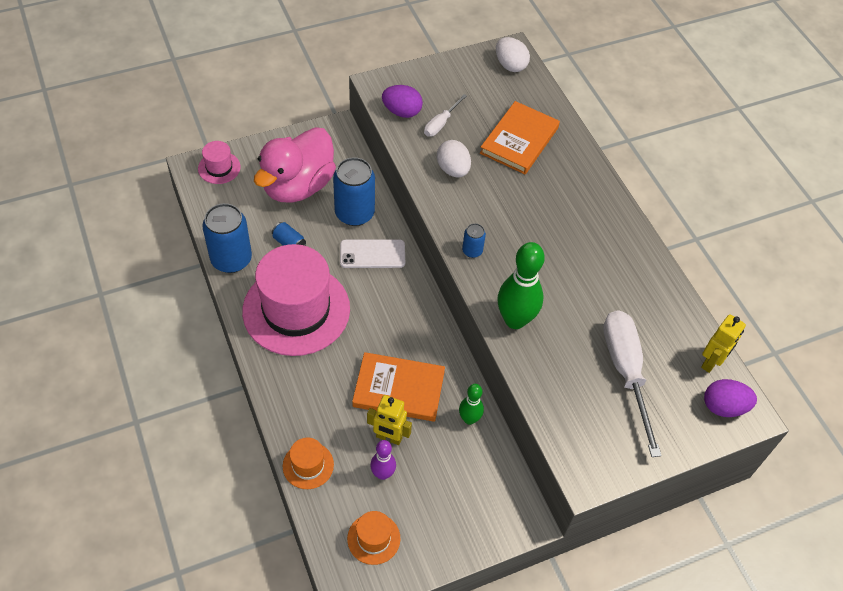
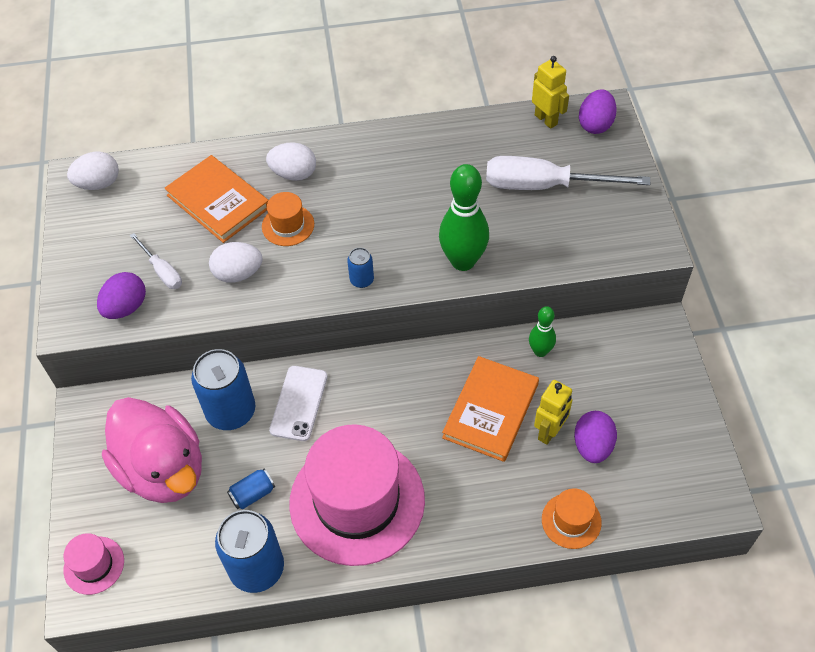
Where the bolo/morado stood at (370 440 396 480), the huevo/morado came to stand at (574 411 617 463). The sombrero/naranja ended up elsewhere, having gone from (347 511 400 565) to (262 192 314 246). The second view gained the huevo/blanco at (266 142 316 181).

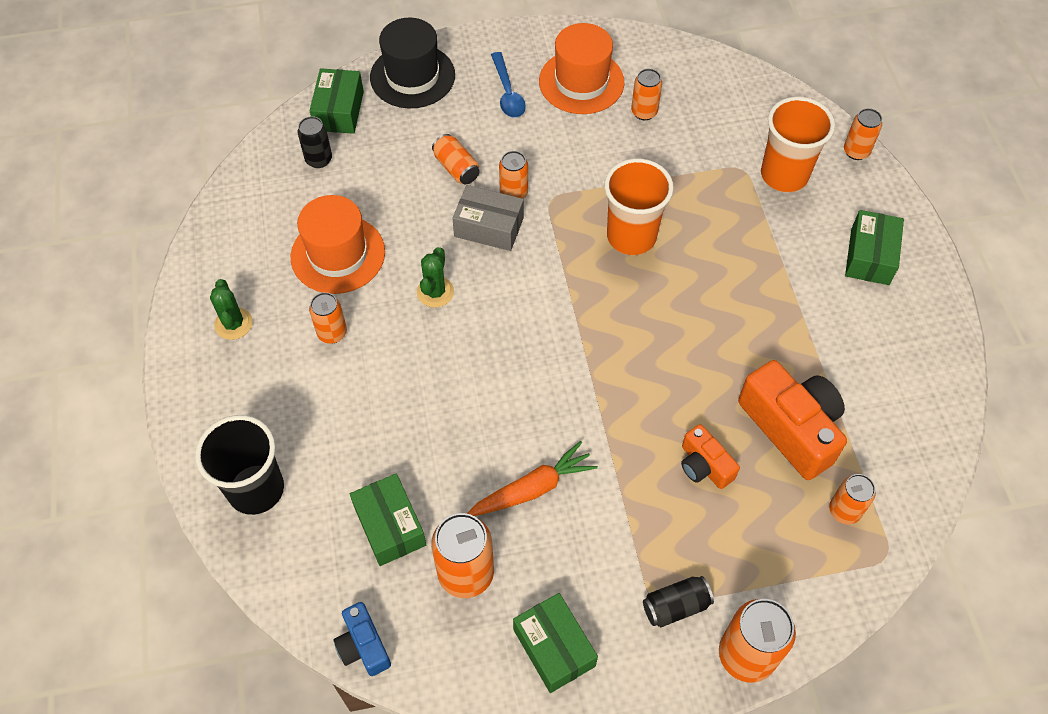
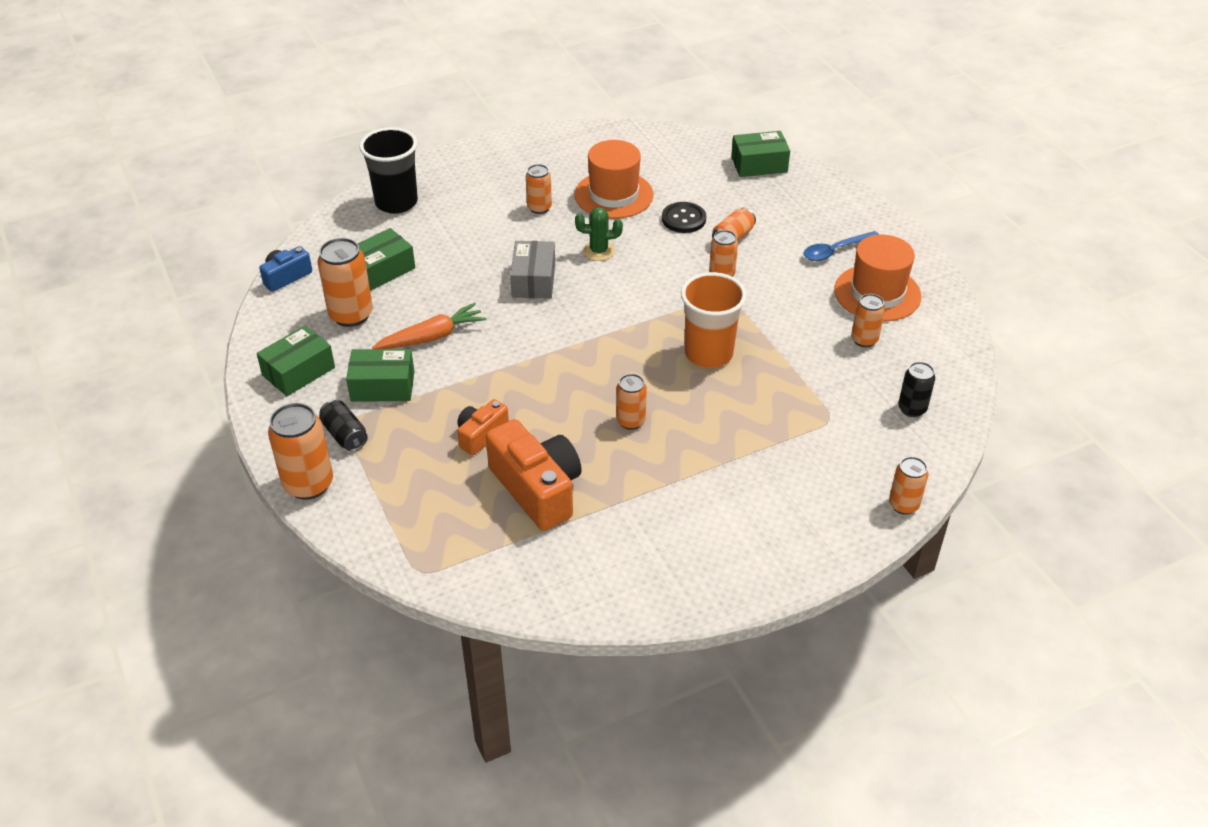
The second view lost the sombrero/negro at (370 18 455 108). The second view lost the vaso/naranja at (761 97 835 192). The lata/negro ended up elsewhere, having gone from (298 116 332 168) to (898 362 935 417). The caja/gris ended up elsewhere, having gone from (452 185 524 251) to (510 241 555 299). The caja/verde ended up elsewhere, having gone from (845 210 904 285) to (346 349 414 402). The second view lost the cactus/verde at (210 279 253 340). The cámara/naranja at (738 360 847 480) ended up facing another way, 75 degrees counterclockwise from before. The zanahoria/naranja at (467 441 598 516) ended up facing another way, 75 degrees counterclockwise from before. The lata/naranja ended up elsewhere, having gone from (829 474 876 525) to (616 374 647 430). The second view gained the botón/negro at (662 202 706 233).

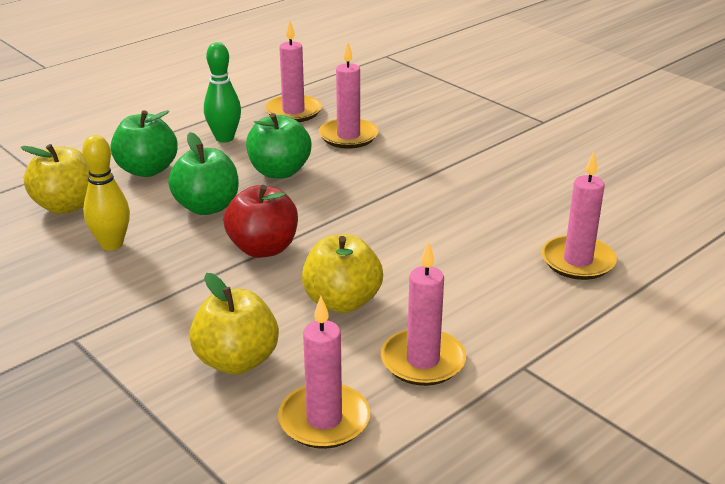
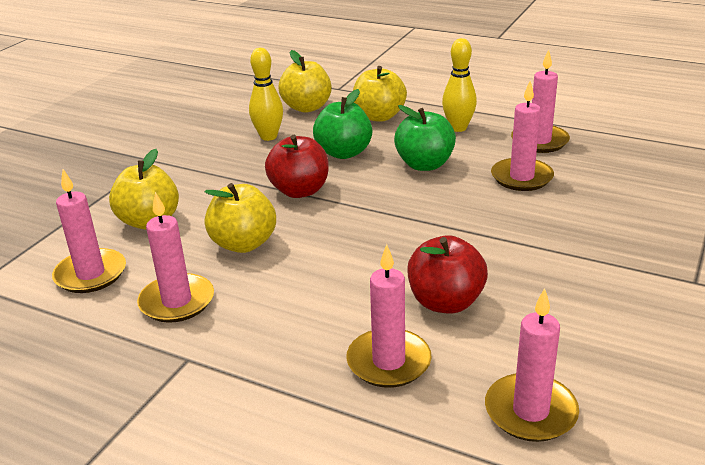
What was the bolo/verde at (204 42 241 143) turned into the bolo/amarillo at (442 38 477 132). What was the manzana/verde at (111 110 178 177) turned into the manzana/amarillo at (353 66 407 122). The second view gained the manzana/rojo at (408 235 488 314). The second view gained the vela/rosa at (485 288 579 442).

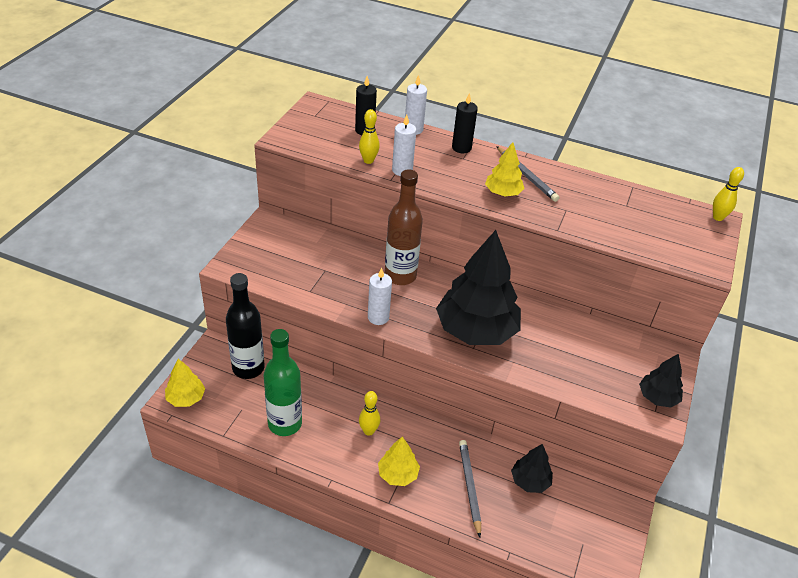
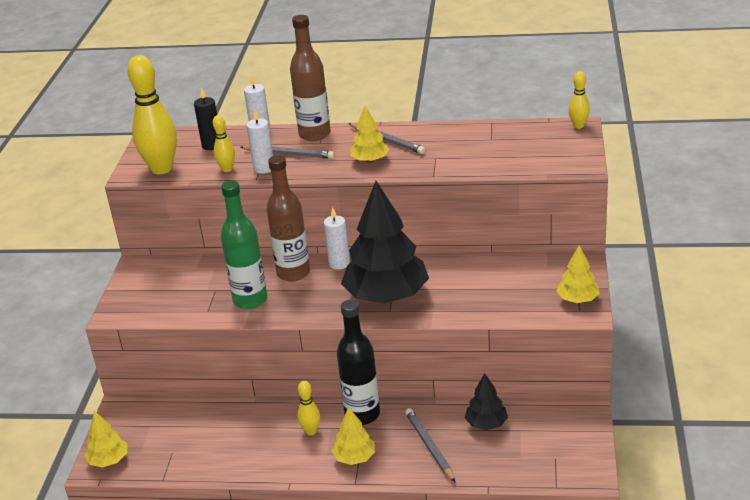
Where the vela/negro stood at (452 93 478 153), the botella/marrón came to stand at (290 15 331 141). The vela/blanco ended up elsewhere, having gone from (368 268 392 325) to (324 207 350 270). The botella/negro ended up elsewhere, having gone from (226 273 265 379) to (337 300 380 425). The botella/verde ended up elsewhere, having gone from (264 329 302 436) to (221 181 267 309). What was the árbol/negro at (639 354 683 407) turned into the árbol/amarillo at (556 245 600 303). The second view gained the bolo/amarillo at (127 55 177 174). The second view gained the lápiz/gris at (240 145 335 159).

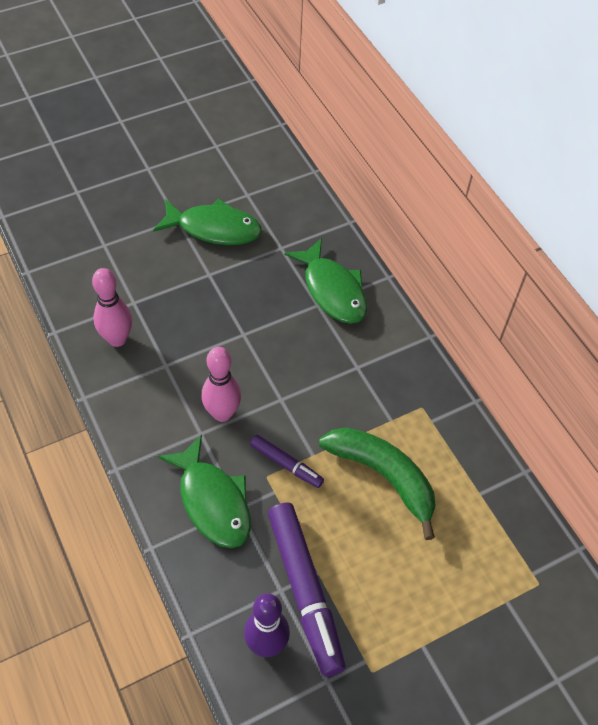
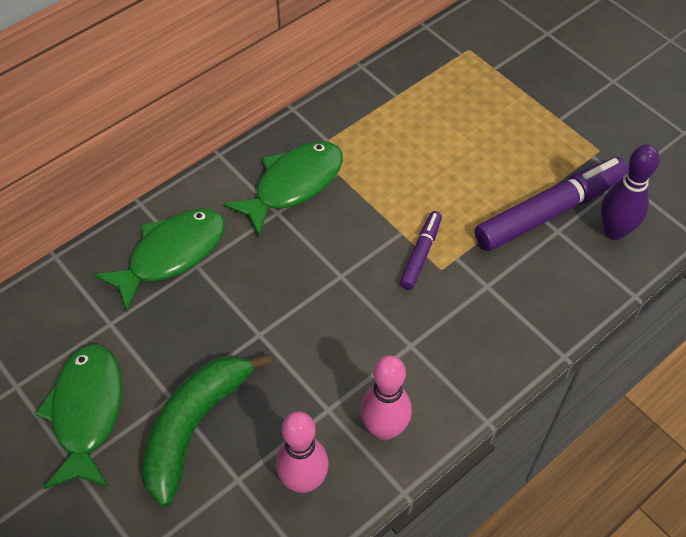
The bolo/rosa ended up elsewhere, having gone from (202 347 241 422) to (360 355 412 440). The plátano/verde ended up elsewhere, having gone from (319 428 436 540) to (142 354 273 507). The pez/verde ended up elsewhere, having gone from (158 434 251 548) to (223 141 343 237).

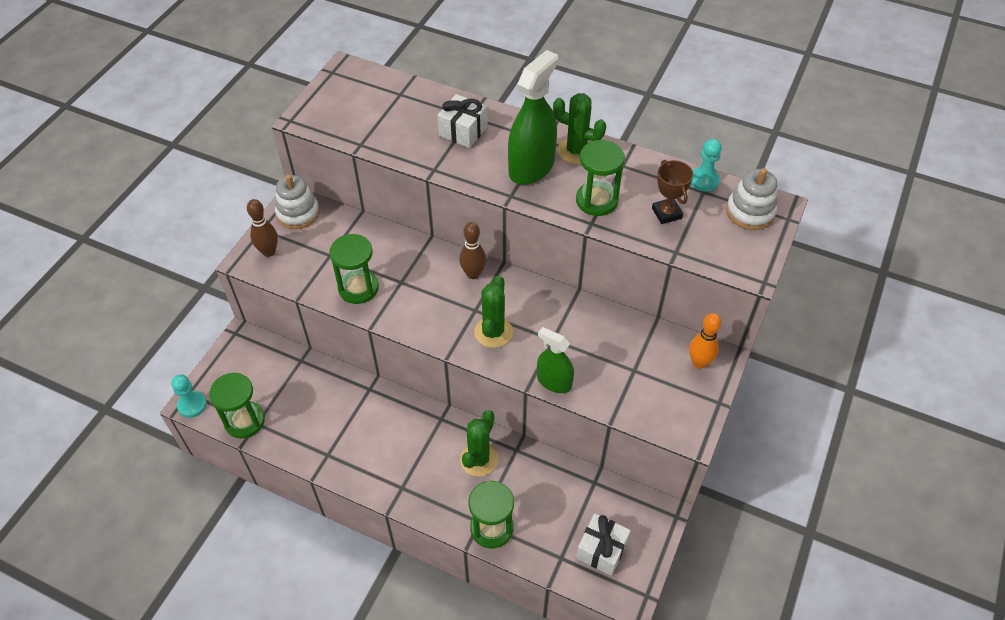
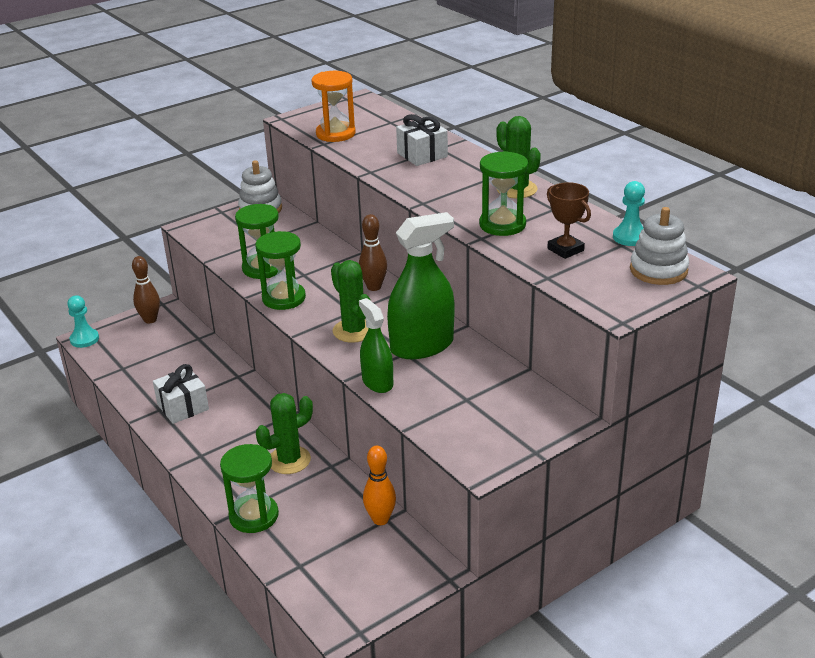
The pulverizador/verde ended up elsewhere, having gone from (508 50 558 185) to (387 212 454 359). The trofeo/marrón at (652 160 694 224) ended up facing another way, 45 degrees counterclockwise from before. The bolo/marrón ended up elsewhere, having gone from (247 199 278 257) to (132 256 160 324). The cactus/verde at (474 276 513 348) ended up facing another way, 75 degrees counterclockwise from before. The bolo/naranja ended up elsewhere, having gone from (689 313 721 369) to (363 446 396 525). The reloj de arena/verde ended up elsewhere, having gone from (209 373 265 439) to (255 231 306 310). The regalo/blanco ended up elsewhere, having gone from (576 513 631 576) to (153 364 209 424). The second view gained the reloj de arena/naranja at (311 71 356 142).

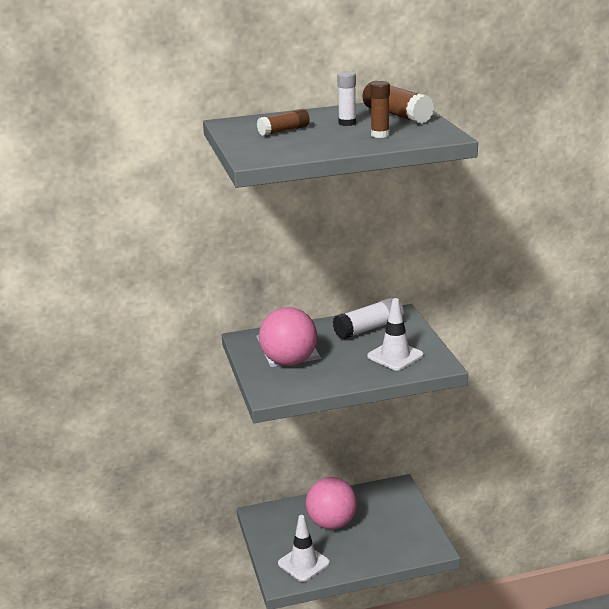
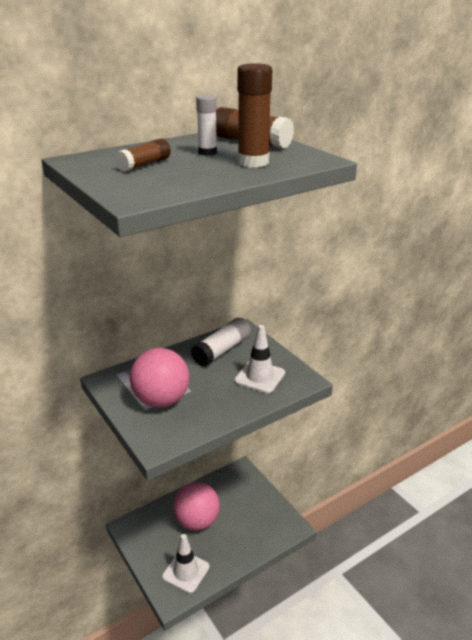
The size of the barra de pegamento/marrón at (370 81 390 138) changed by a factor of 1.59.

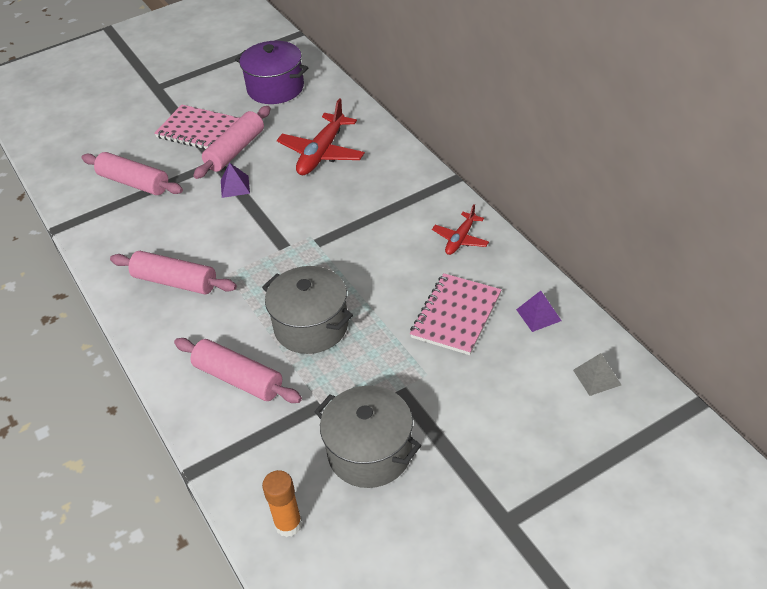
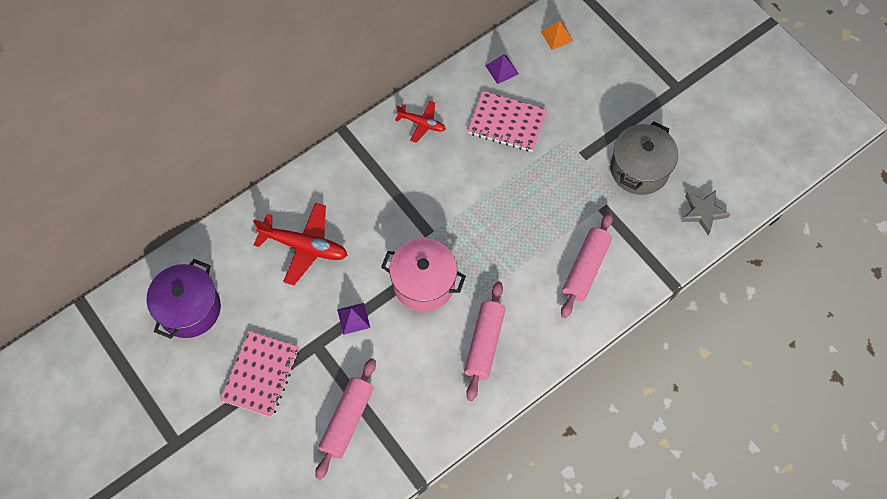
The second view lost the rodillo/rosa at (193 106 271 179). The second view lost the olla/gris at (262 266 353 354). What was the pirámide/gris at (573 353 621 396) turned into the pirámide/naranja at (541 20 573 50). Where the barra de pegamento/naranja stood at (262 470 302 537), the estrella/gris came to stand at (682 190 730 235). The second view gained the olla/rosa at (381 238 466 311).

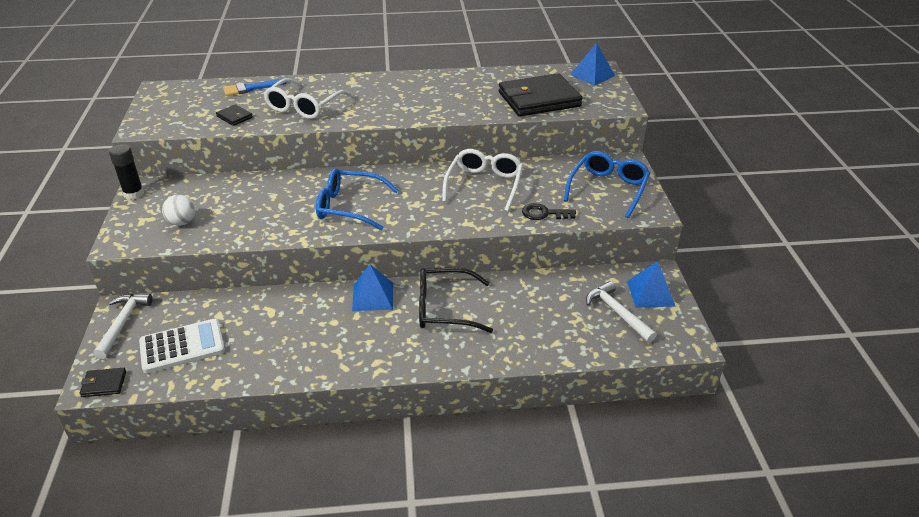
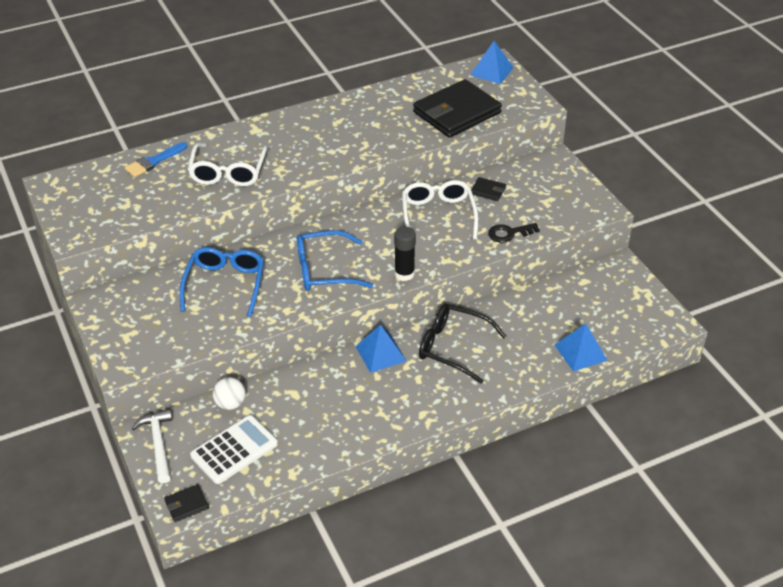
The cartera/negro ended up elsewhere, having gone from (216 104 253 126) to (471 177 506 201). The barra de pegamento/negro ended up elsewhere, having gone from (109 144 144 200) to (394 227 416 281). The gafas/azul ended up elsewhere, having gone from (564 151 650 218) to (179 247 264 317). The pelota/blanco ended up elsewhere, having gone from (162 195 195 226) to (213 377 246 410). The pirámide/azul ended up elsewhere, having gone from (627 261 675 308) to (555 323 608 372). The gafas/negro at (419 268 493 333) ended up facing another way, 45 degrees clockwise from before. The second view lost the martillo/blanco at (586 281 657 343).

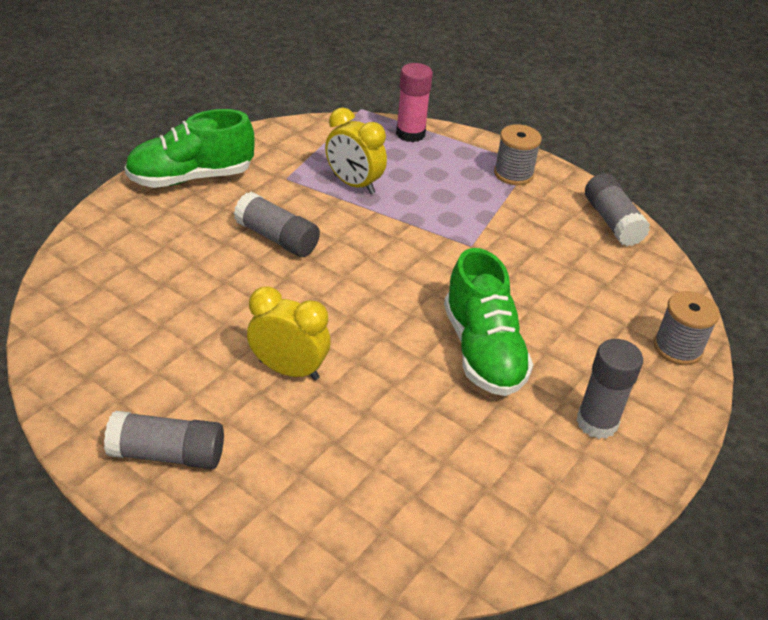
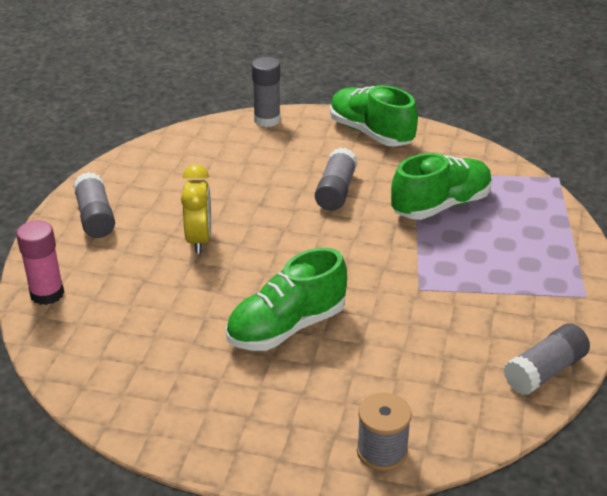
The barra de pegamento/rosa ended up elsewhere, having gone from (396 63 433 142) to (16 220 64 305). Where the despertador/amarillo stood at (325 107 387 194), the zapato/verde came to stand at (391 153 492 220). The second view lost the carrete/gris at (494 124 542 185). The barra de pegamento/gris ended up elsewhere, having gone from (576 339 643 439) to (252 57 281 127).

